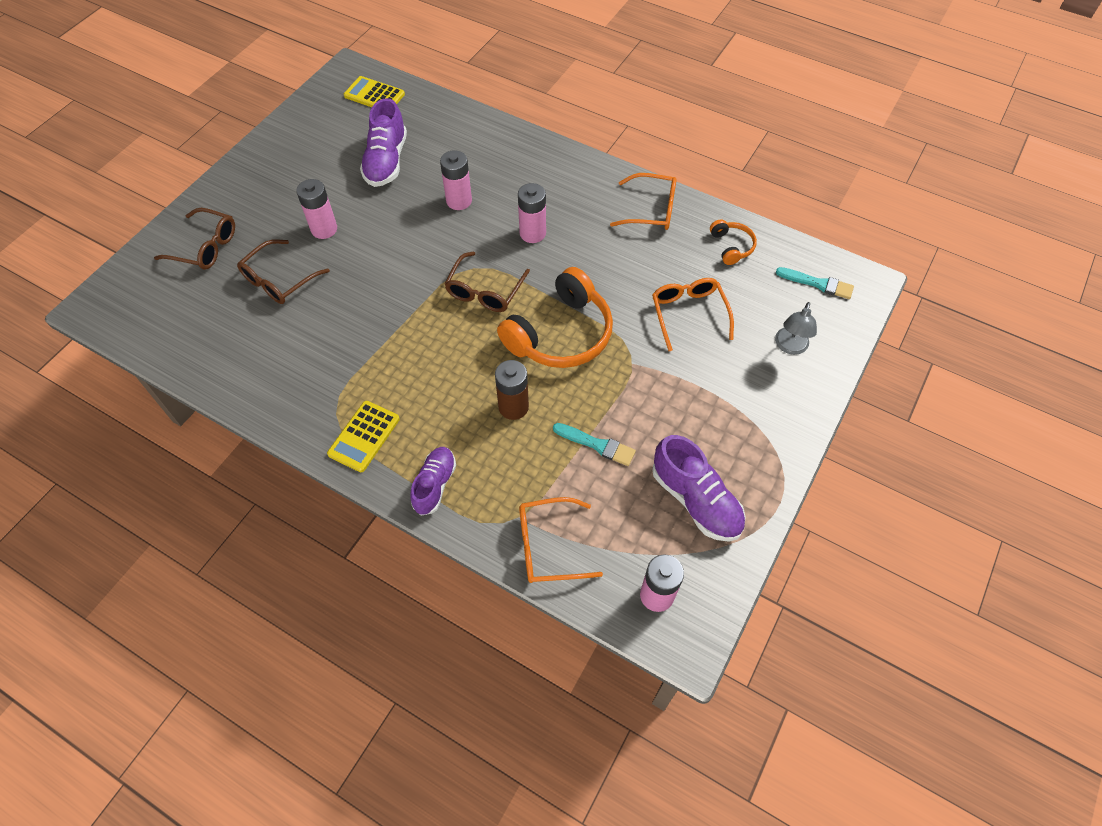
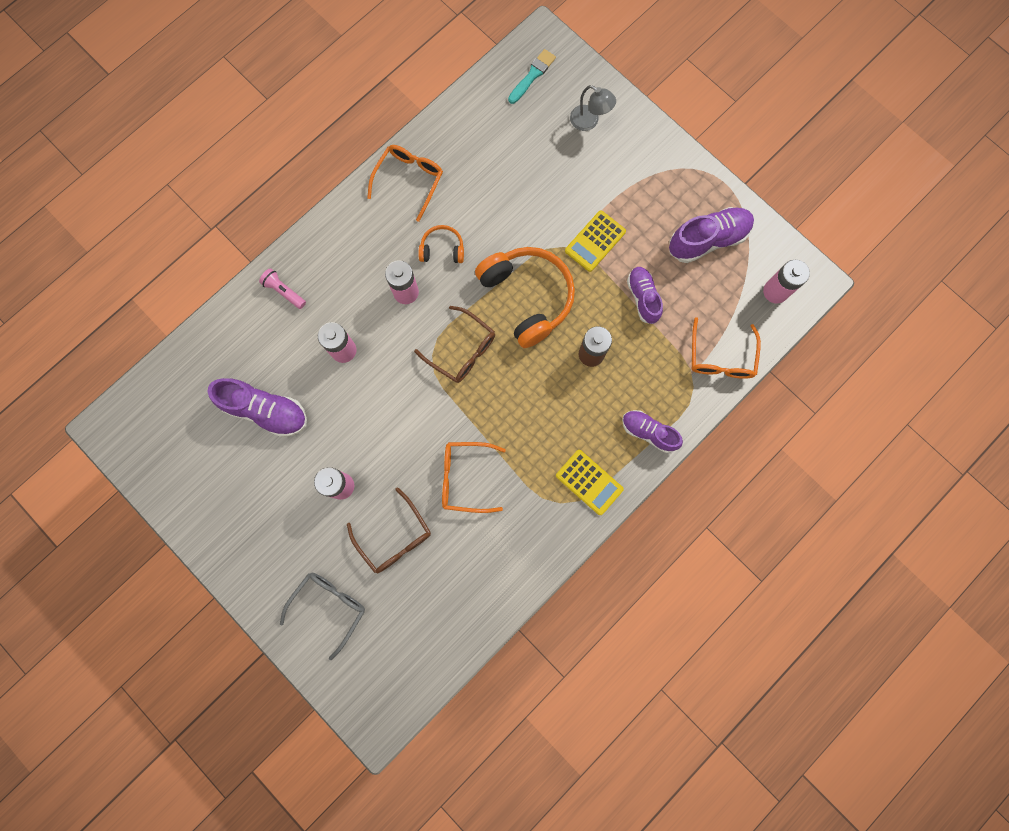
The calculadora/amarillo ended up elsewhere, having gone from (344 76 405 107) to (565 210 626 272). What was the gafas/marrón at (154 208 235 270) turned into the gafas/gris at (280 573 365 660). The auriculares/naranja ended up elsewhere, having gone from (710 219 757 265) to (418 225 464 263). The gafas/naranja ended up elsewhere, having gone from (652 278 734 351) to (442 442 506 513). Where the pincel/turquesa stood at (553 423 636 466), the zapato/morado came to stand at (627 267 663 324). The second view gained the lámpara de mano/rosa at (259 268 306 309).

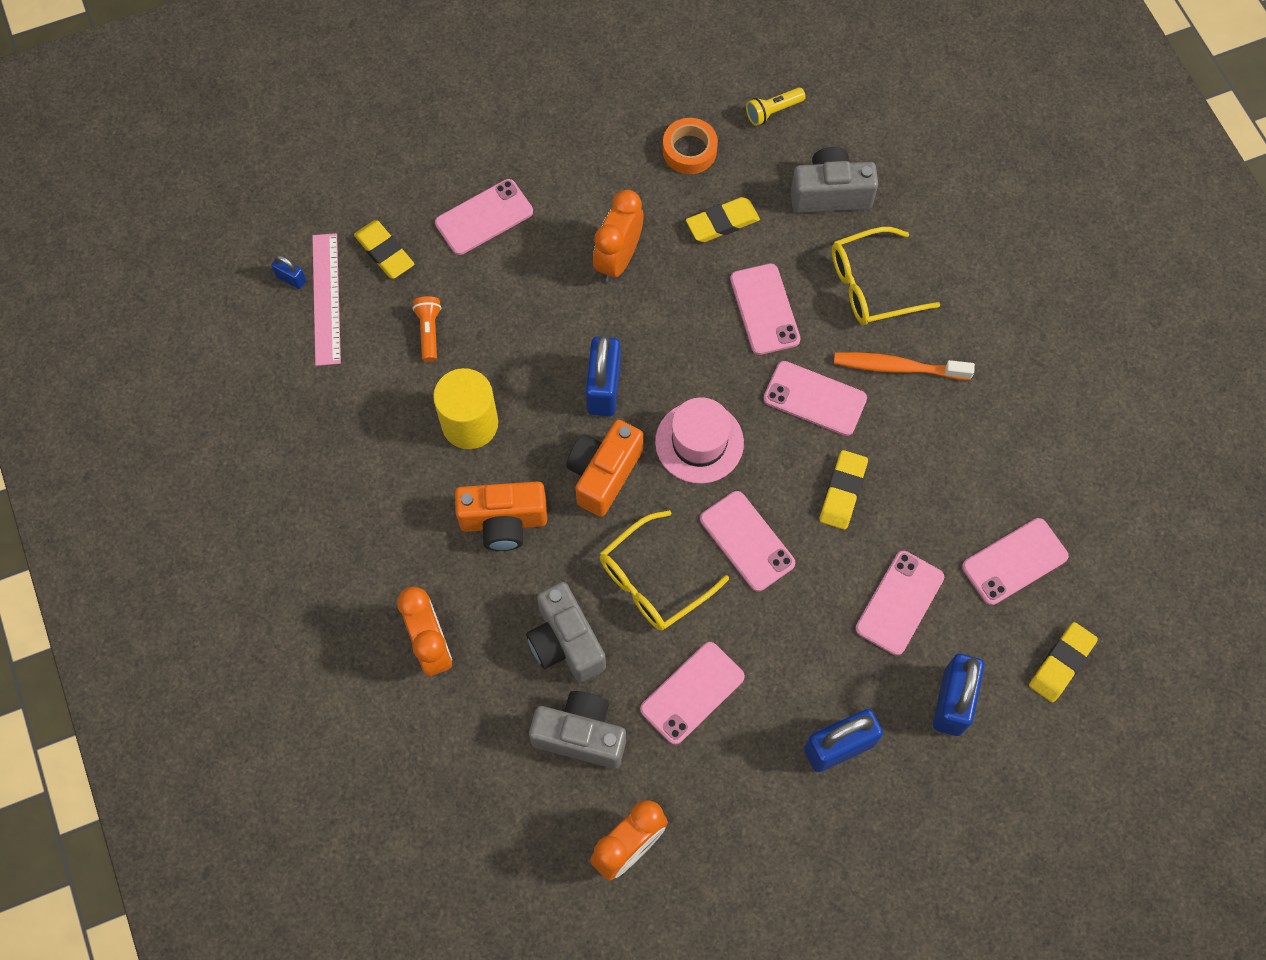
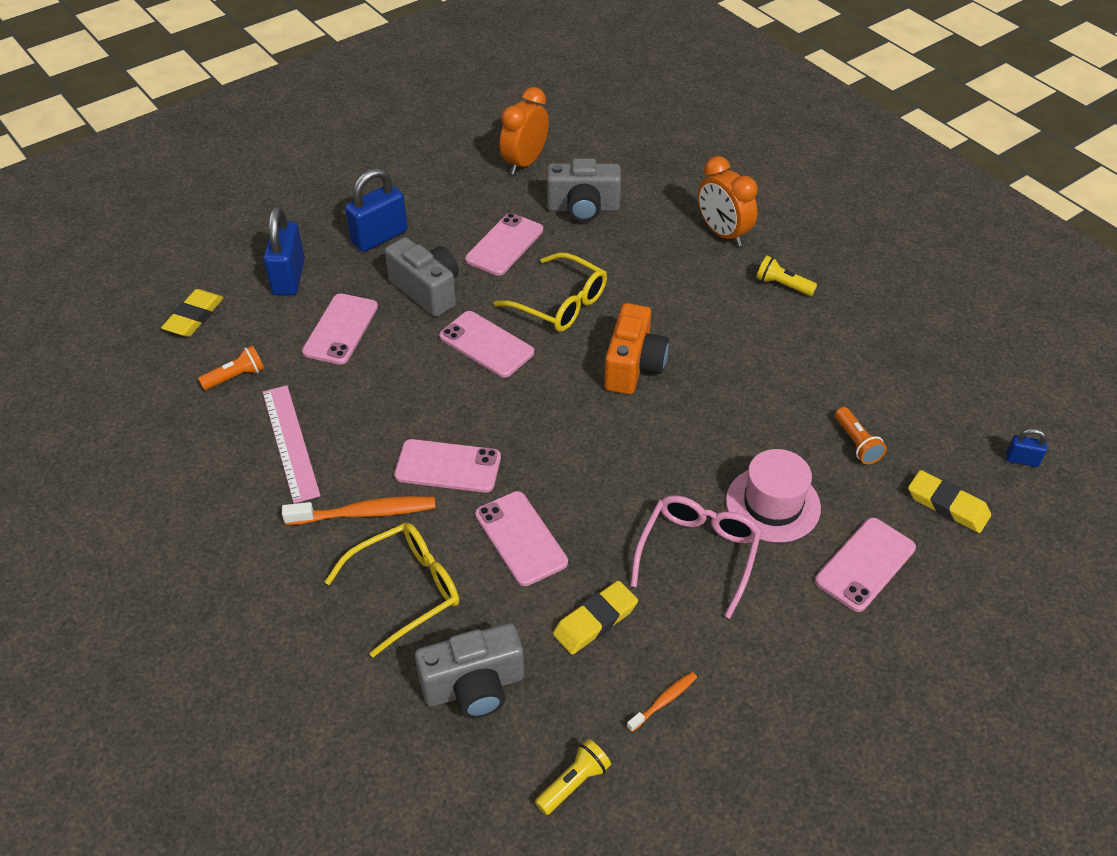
Where the cinta adhesiva/naranja stood at (663 118 718 174), the cepillo de dientes/naranja came to stand at (627 672 697 732). Where the despertador/naranja stood at (593 190 644 282), the gafas/rosa came to stand at (630 495 761 619). The regla/rosa ended up elsewhere, having gone from (312 233 341 366) to (263 385 320 504). The second view lost the candado/azul at (585 334 621 417). The second view lost the cilindro/amarillo at (433 368 498 449). The sombrero/rosa ended up elsewhere, having gone from (655 397 744 484) to (726 449 821 543). The second view lost the goma de borrar/amarillo at (820 450 868 530). The second view lost the cámara/naranja at (455 482 547 551). The gafas/amarillo at (600 510 729 631) ended up facing another way, 90 degrees clockwise from before. Where the móvil/rosa stood at (962 518 1069 605), the lámpara de mano/naranja came to stand at (198 345 264 390). The cámara/gris ended up elsewhere, having gone from (526 582 606 682) to (385 237 459 317). The second view gained the lámpara de mano/amarillo at (756 256 817 296).

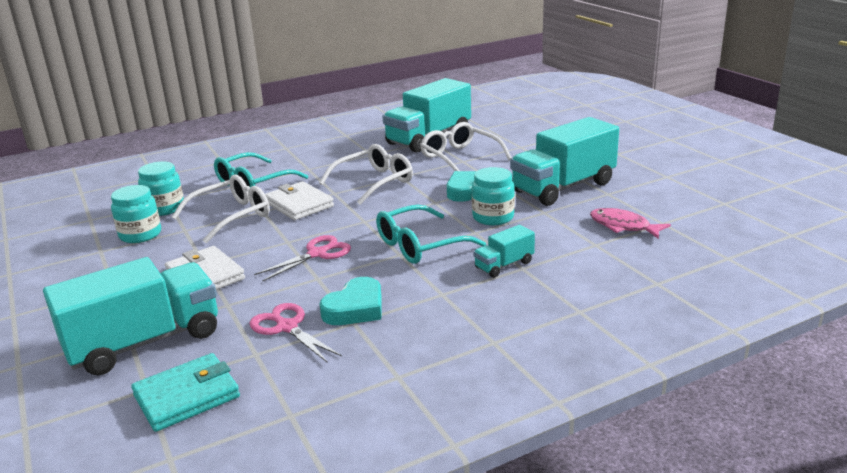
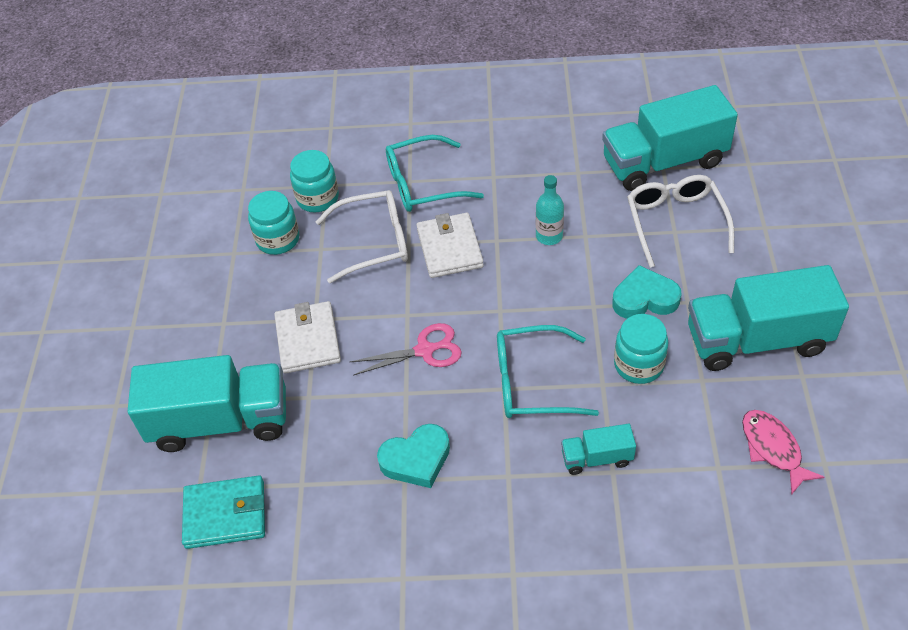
Where the gafas/blanco stood at (319 144 413 205), the botella/turquesa came to stand at (536 175 564 245). The second view lost the tijeras/rosa at (249 303 342 362).

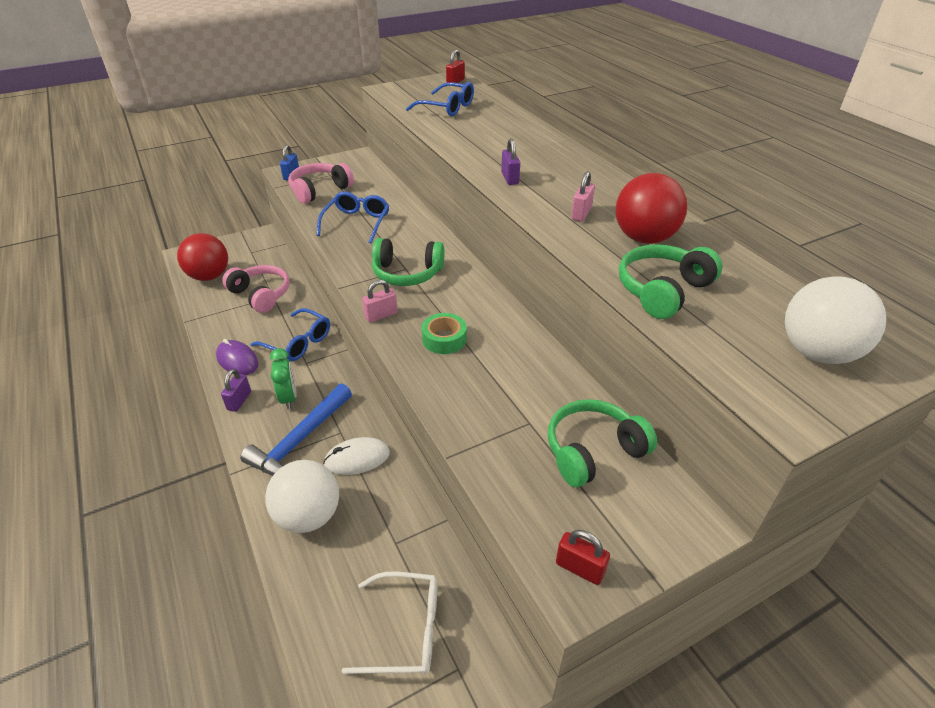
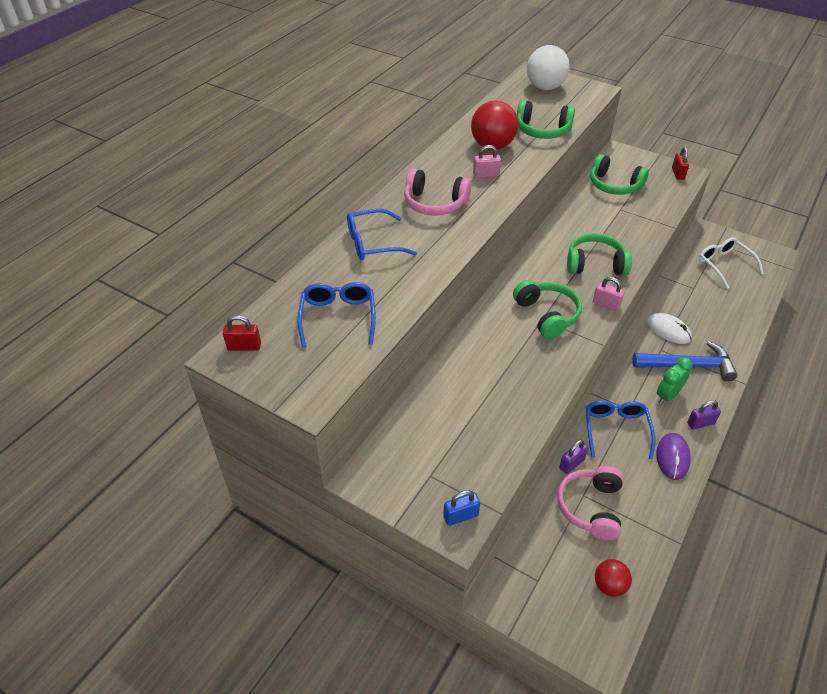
The candado/morado ended up elsewhere, having gone from (501 138 520 185) to (559 440 588 474). The auriculares/rosa ended up elsewhere, having gone from (288 163 354 204) to (404 168 472 216). The gafas/azul ended up elsewhere, having gone from (317 192 389 243) to (347 209 417 261). The size of the pelota/rojo at (177 233 228 281) changed by a factor of 0.58. Where the cinta adhesiva/verde stood at (421 313 467 354), the auriculares/verde came to stand at (567 233 632 276). The second view lost the pelota/blanco at (265 460 339 533).

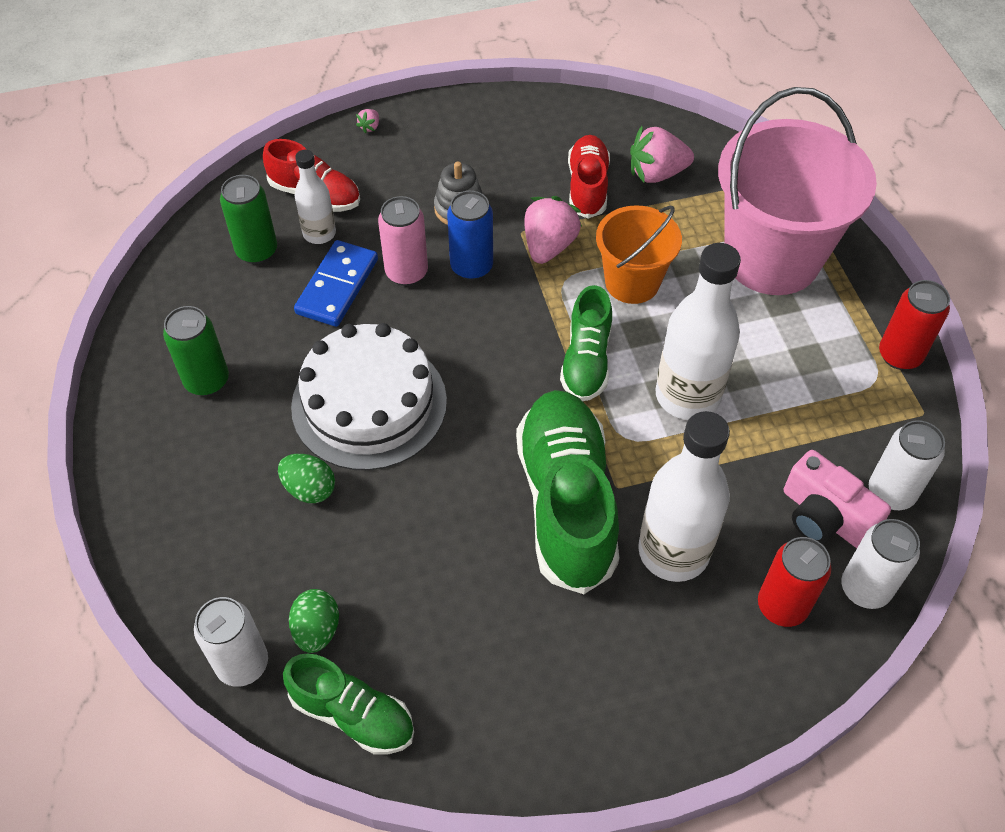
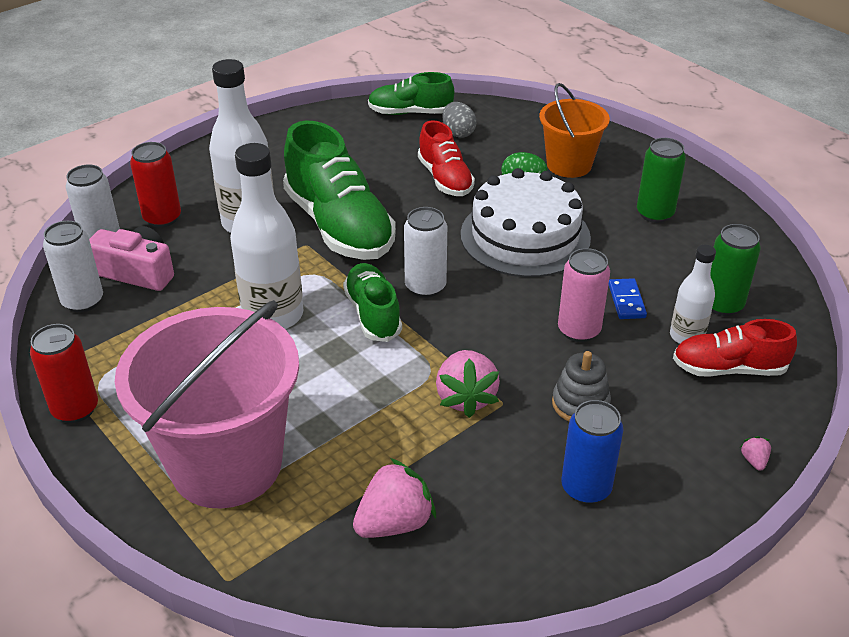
The zapato/rojo ended up elsewhere, having gone from (568 135 610 219) to (418 120 475 196). The lata/azul ended up elsewhere, having gone from (447 191 493 280) to (561 400 623 504). The balde/naranja ended up elsewhere, having gone from (596 205 682 304) to (539 83 610 178). The size of the ficha de dominó/azul at (294 240 378 327) changed by a factor of 0.59. What was the huevo/verde at (289 589 339 653) turned into the huevo/gris at (442 102 477 138). The lata/blanco ended up elsewhere, having gone from (194 597 268 687) to (404 207 447 298).

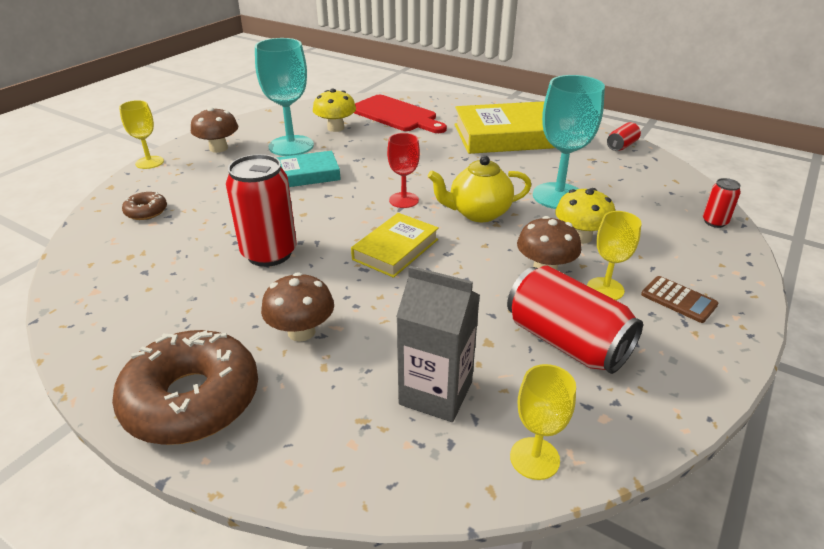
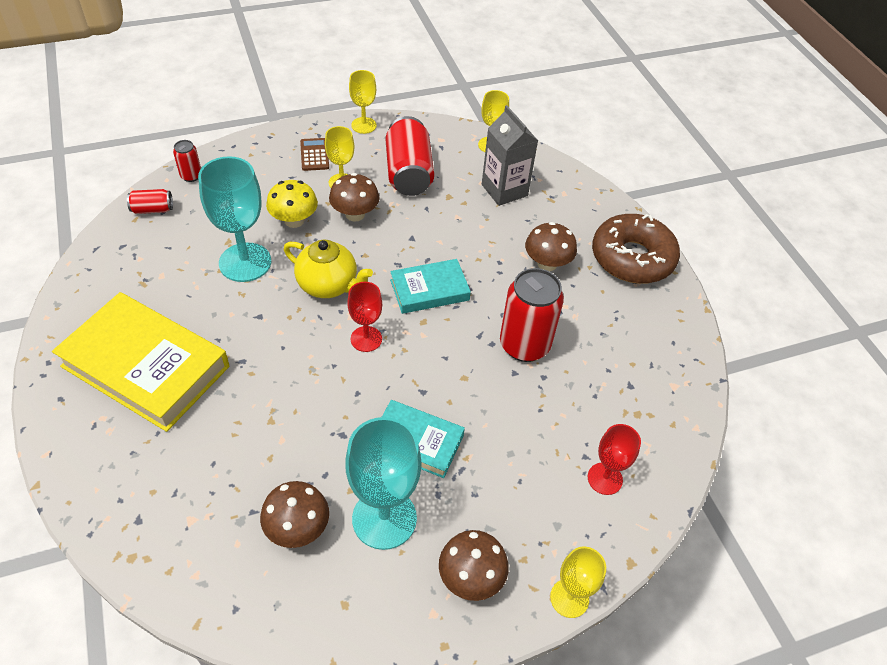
What was the seta/amarillo at (313 89 356 132) turned into the seta/marrón at (260 481 329 548). The second view lost the tabla de cortar/rojo at (354 95 447 133). The lata/rojo ended up elsewhere, having gone from (607 122 641 151) to (127 189 173 214). Where the rosquilla/marrón stood at (122 192 167 220), the copa/rojo came to stand at (588 424 641 495). What was the libro/amarillo at (351 213 439 278) turned into the libro/turquesa at (390 259 471 314). The second view gained the copa/amarillo at (349 70 377 134).

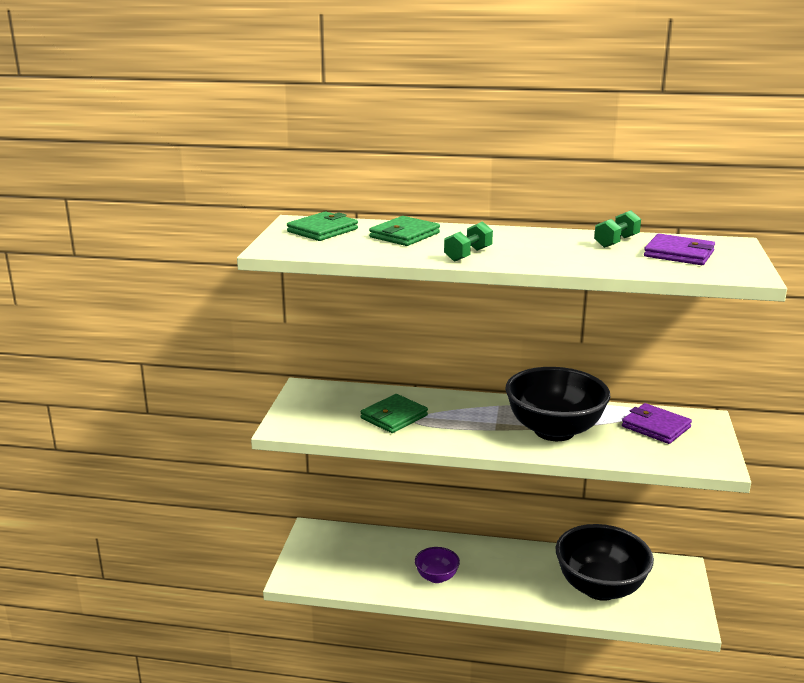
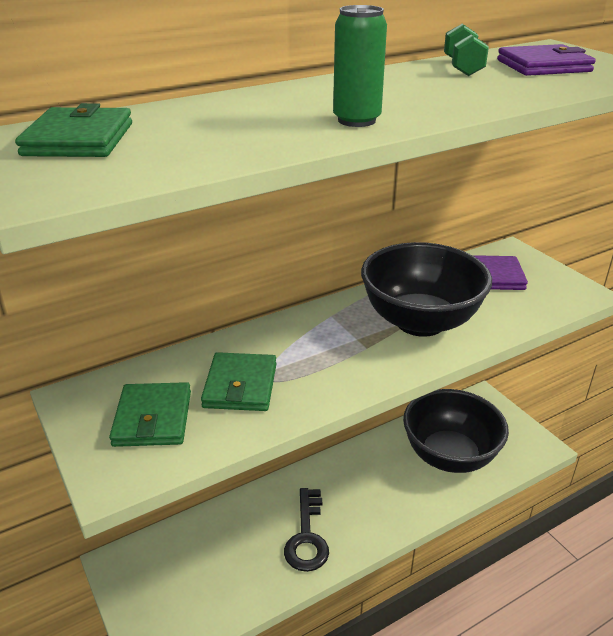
The cartera/verde ended up elsewhere, having gone from (369 216 440 246) to (109 382 191 447). Where the mancuerna/verde stood at (444 221 493 262), the lata/verde came to stand at (333 5 387 127). Where the cuenco/morado stood at (415 547 460 583), the llave/negro came to stand at (284 488 329 572).

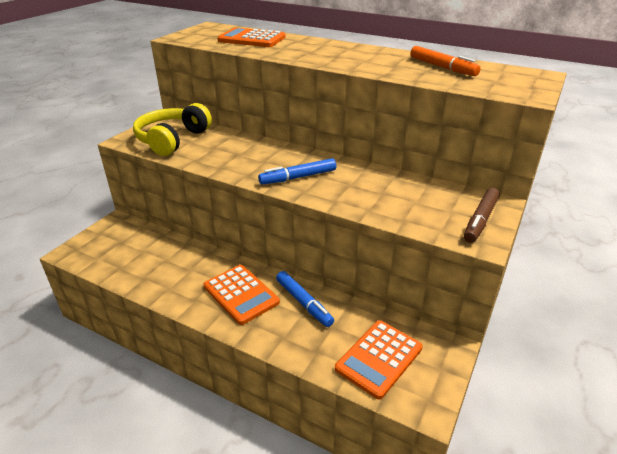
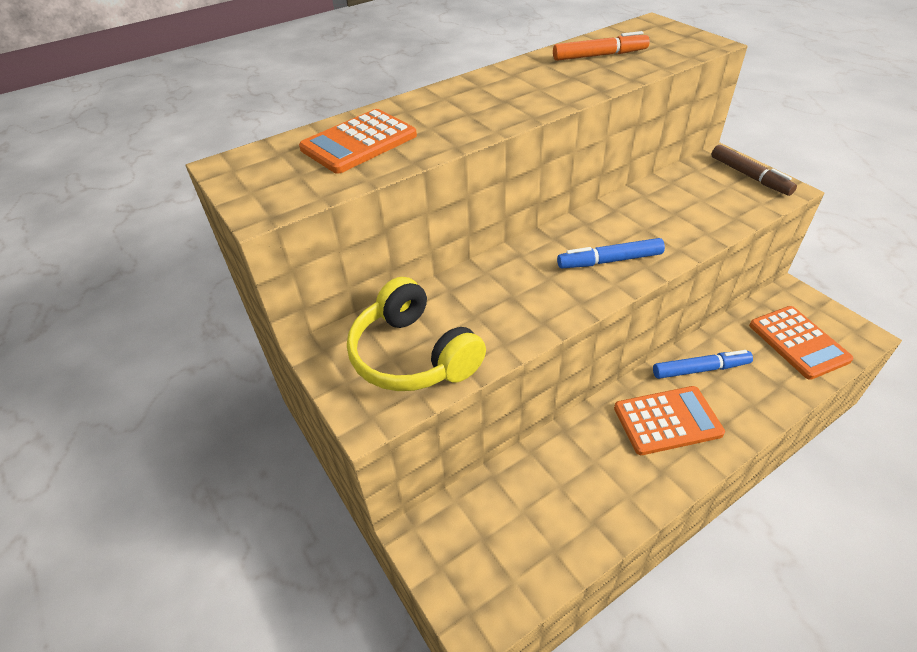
The rotulador/azul at (258 158 336 185) ended up facing another way, 75 degrees clockwise from before.

